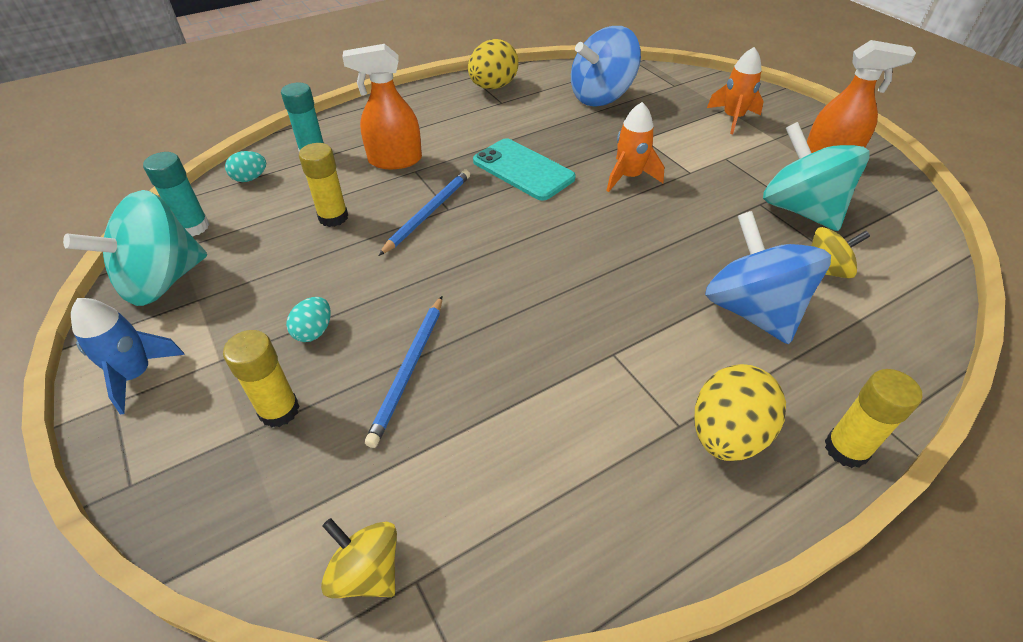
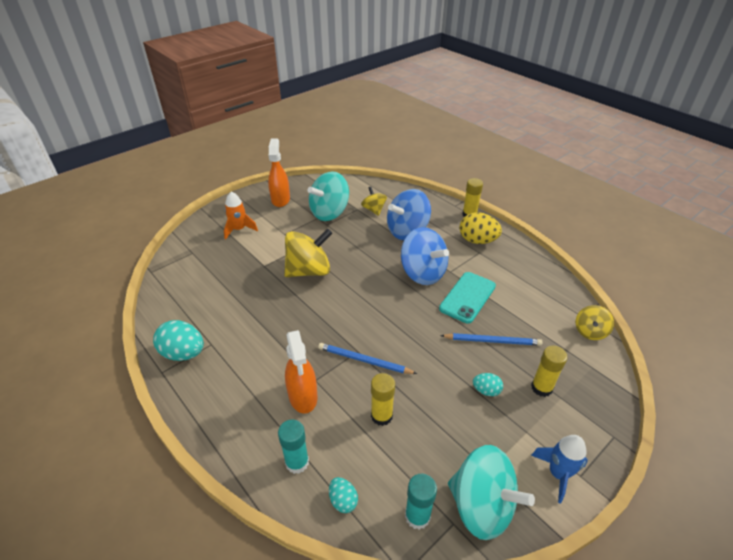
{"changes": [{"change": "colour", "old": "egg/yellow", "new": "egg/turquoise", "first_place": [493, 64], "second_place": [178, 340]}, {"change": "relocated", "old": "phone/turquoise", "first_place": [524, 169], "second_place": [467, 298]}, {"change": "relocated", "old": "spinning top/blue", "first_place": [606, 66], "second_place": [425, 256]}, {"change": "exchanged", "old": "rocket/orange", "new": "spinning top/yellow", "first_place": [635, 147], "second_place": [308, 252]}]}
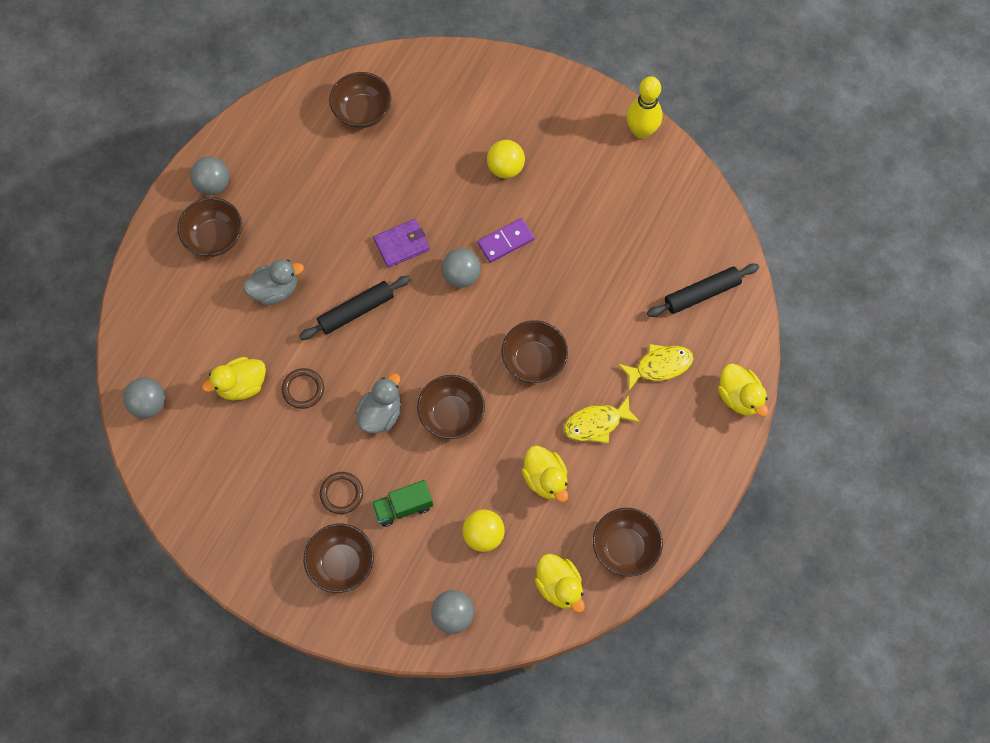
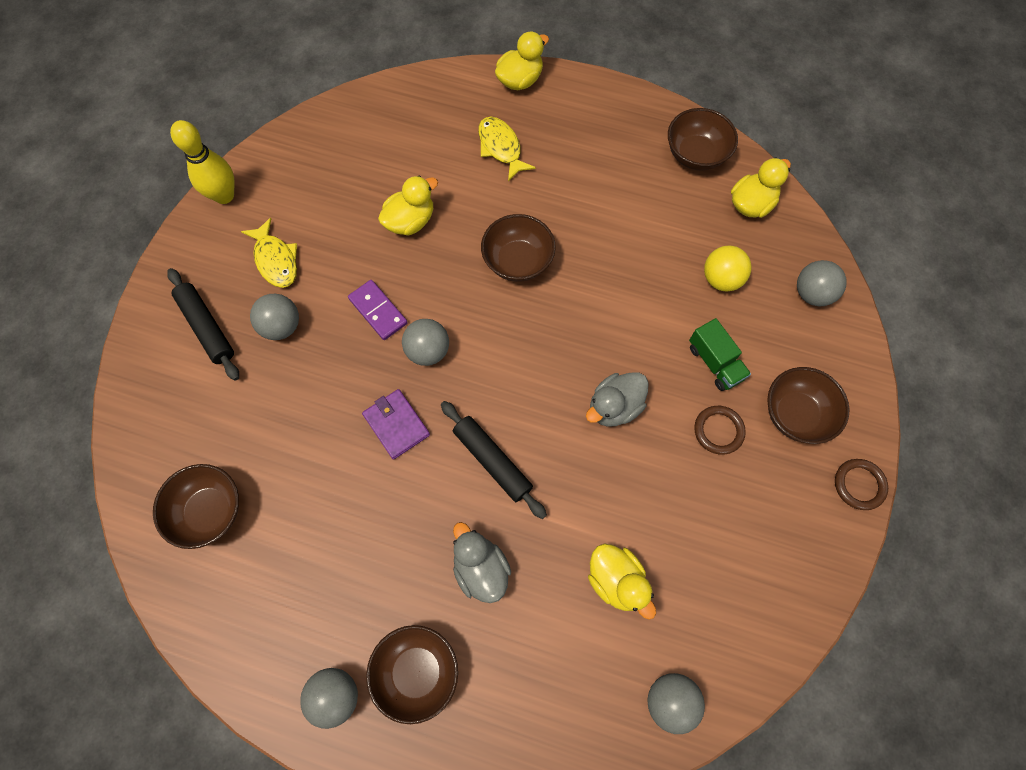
{"changes": [{"change": "relocated", "old": "ring/brown", "first_place": [303, 388], "second_place": [861, 484]}, {"change": "spun", "old": "duck/grey", "first_place": [378, 403], "second_place": [617, 400], "degrees": -60}, {"change": "missing", "old": "bowl/brown", "first_place": [451, 407]}, {"change": "colour", "old": "ball/yellow", "new": "ball/grey", "first_place": [506, 159], "second_place": [274, 317]}, {"change": "relocated", "old": "duck/yellow", "first_place": [544, 473], "second_place": [408, 206]}, {"change": "relocated", "old": "fish/yellow", "first_place": [602, 419], "second_place": [269, 253]}, {"change": "relocated", "old": "rolling pin/black", "first_place": [703, 290], "second_place": [203, 324]}]}
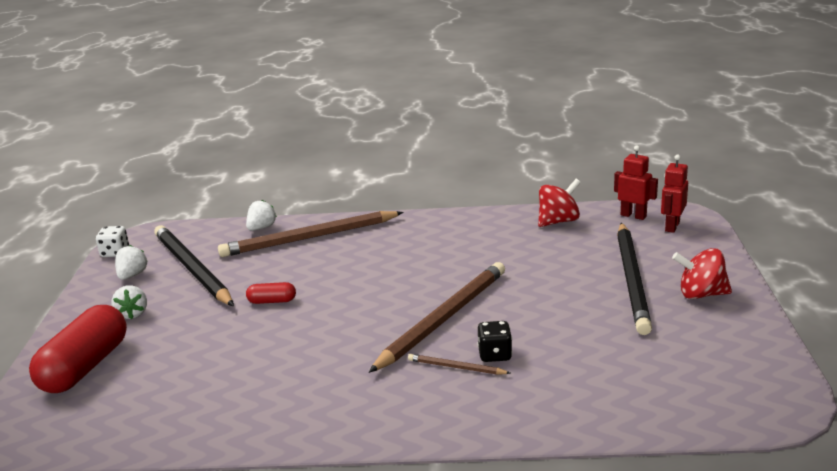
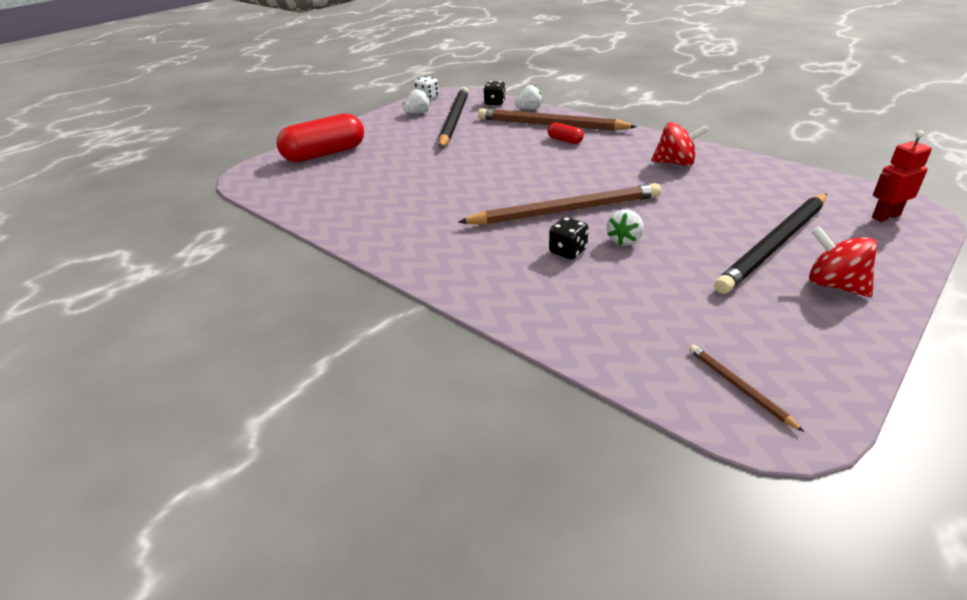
{"changes": [{"change": "relocated", "old": "strawberry/white", "first_place": [129, 302], "second_place": [625, 227]}, {"change": "relocated", "old": "capsule/red", "first_place": [271, 293], "second_place": [566, 133]}, {"change": "relocated", "old": "pencil/brown", "first_place": [459, 364], "second_place": [746, 388]}, {"change": "relocated", "old": "spinning top/red", "first_place": [559, 203], "second_place": [680, 144]}, {"change": "missing", "old": "robot/red", "first_place": [636, 182]}, {"change": "appeared", "new": "dice/black", "second_place": [494, 93]}]}
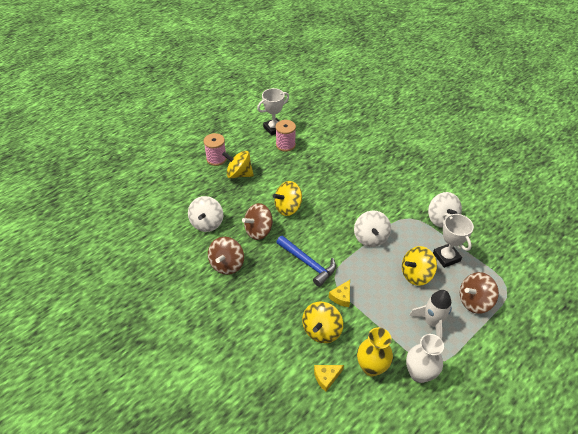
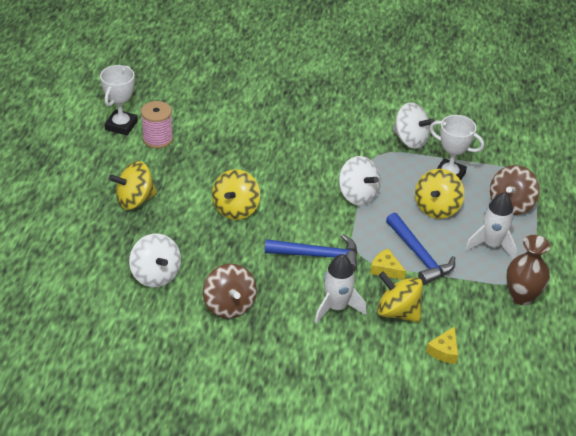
{"changes": [{"change": "missing", "old": "spool/pink", "first_place": [215, 149]}, {"change": "missing", "old": "spinning top/brown", "first_place": [257, 221]}, {"change": "spun", "old": "spinning top/yellow", "first_place": [322, 322], "second_place": [400, 296], "degrees": 135}, {"change": "spun", "old": "cheese/yellow", "first_place": [339, 293], "second_place": [388, 264], "degrees": 135}, {"change": "missing", "old": "vase/yellow", "first_place": [375, 352]}, {"change": "colour", "old": "vase/white", "new": "vase/brown", "first_place": [425, 358], "second_place": [528, 270]}, {"change": "appeared", "new": "rocket/white", "second_place": [341, 289]}, {"change": "appeared", "new": "hammer/blue", "second_place": [420, 249]}]}
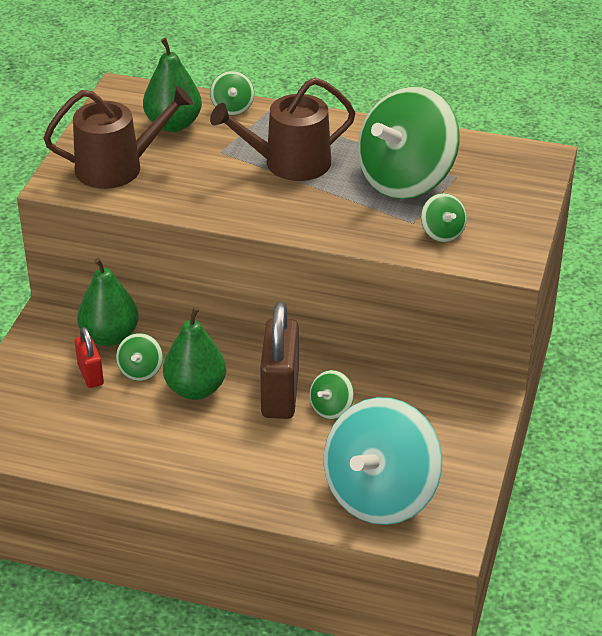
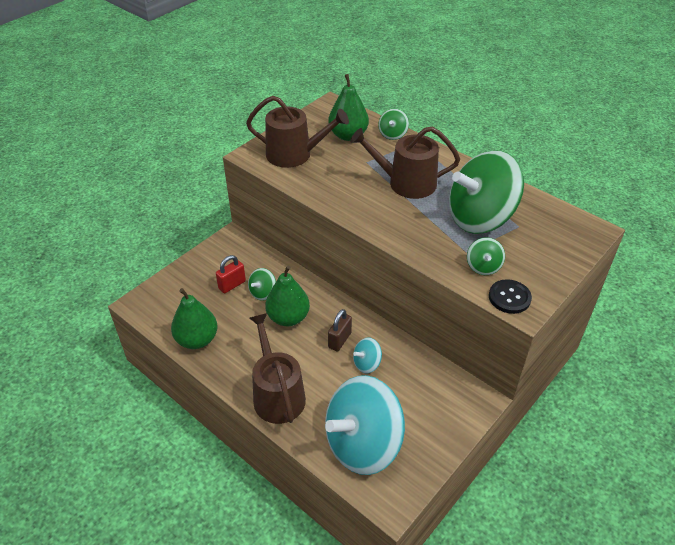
{"changes": [{"change": "spun", "old": "padlock/red", "first_place": [89, 357], "second_place": [231, 274], "degrees": 45}, {"change": "relocated", "old": "pear/green", "first_place": [108, 302], "second_place": [194, 318]}, {"change": "size", "old": "padlock/brown", "first_place": [279, 360], "second_place": [340, 330], "factor": 0.54}, {"change": "colour", "old": "spinning top/green", "new": "spinning top/turquoise", "first_place": [331, 394], "second_place": [367, 355]}, {"change": "appeared", "new": "watering can/brown", "second_place": [278, 368]}, {"change": "appeared", "new": "button/black", "second_place": [510, 296]}]}
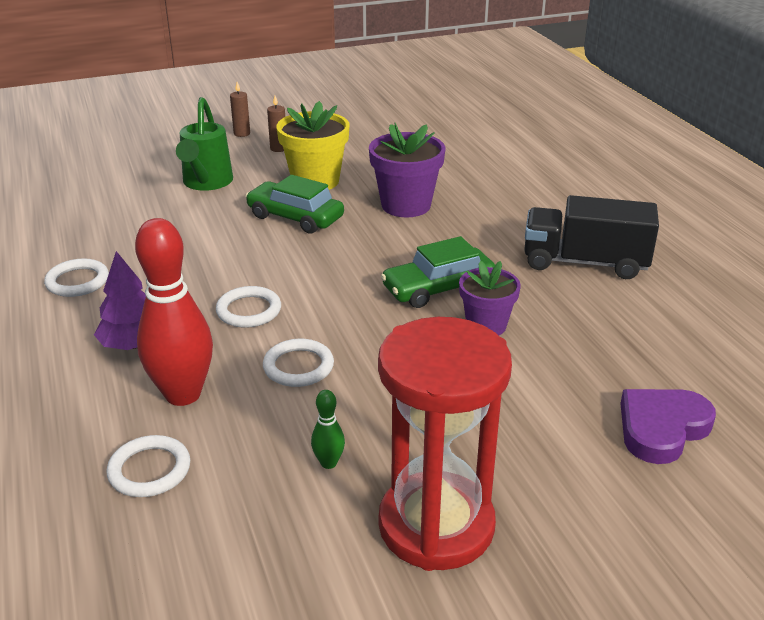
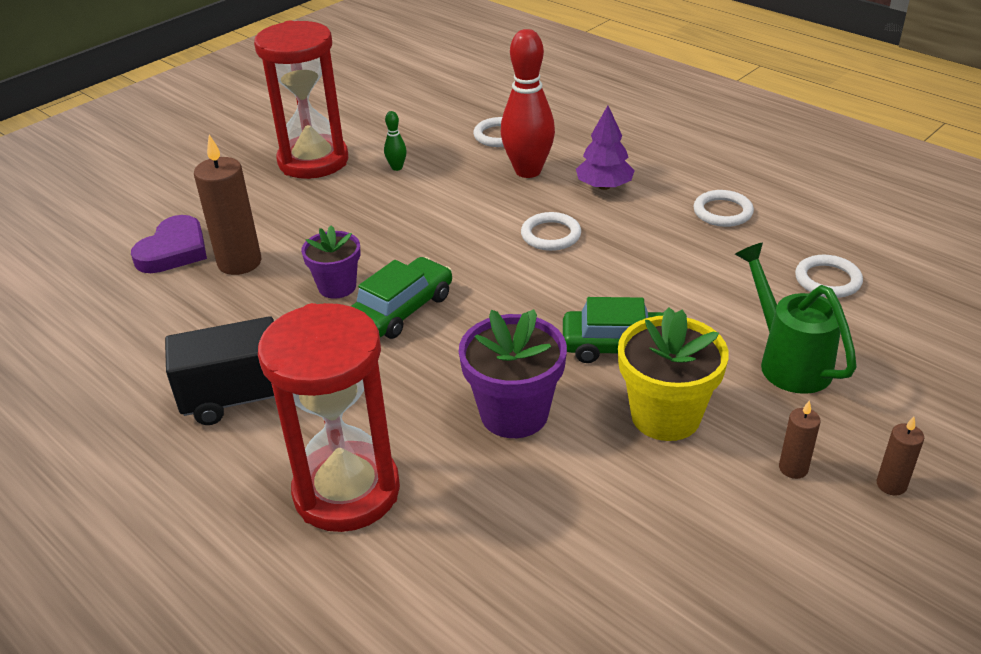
{"changes": [{"change": "relocated", "old": "ring/white", "first_place": [298, 363], "second_place": [829, 276]}, {"change": "appeared", "new": "candle/brown", "second_place": [227, 205]}, {"change": "appeared", "new": "hourglass/red", "second_place": [329, 417]}]}
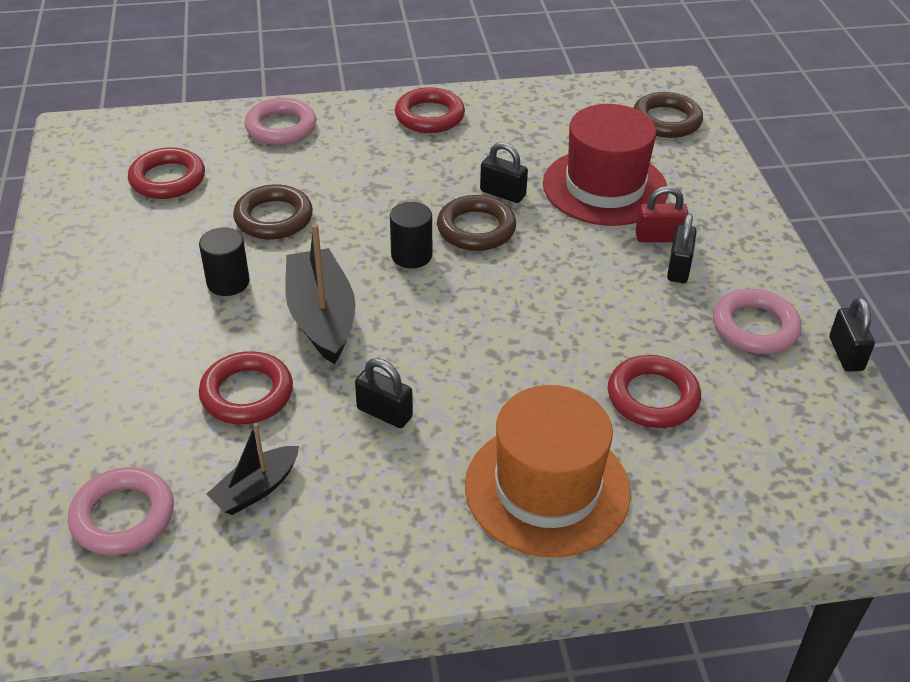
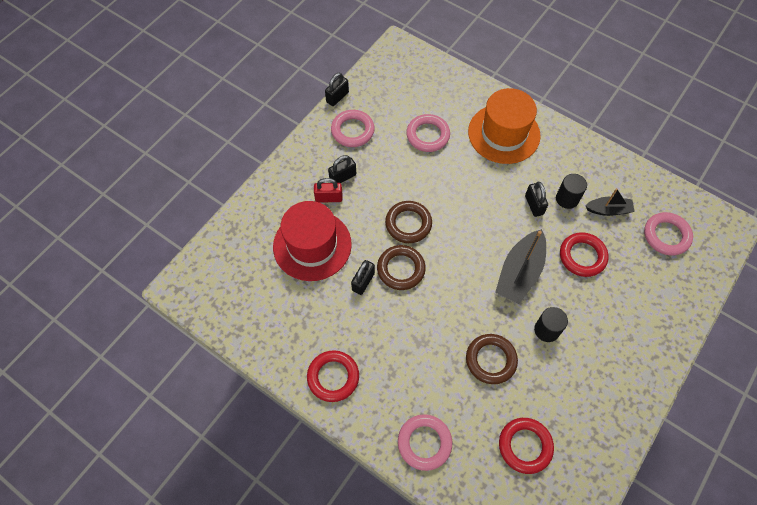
{"changes": [{"change": "relocated", "old": "cylinder/black", "first_place": [411, 235], "second_place": [571, 191]}, {"change": "spun", "old": "padlock/black", "first_place": [504, 172], "second_place": [363, 277], "degrees": 45}, {"change": "colour", "old": "ring/red", "new": "ring/pink", "first_place": [654, 391], "second_place": [428, 133]}, {"change": "relocated", "old": "ring/brown", "first_place": [668, 115], "second_place": [408, 222]}, {"change": "spun", "old": "padlock/red", "first_place": [661, 214], "second_place": [328, 190], "degrees": -45}]}
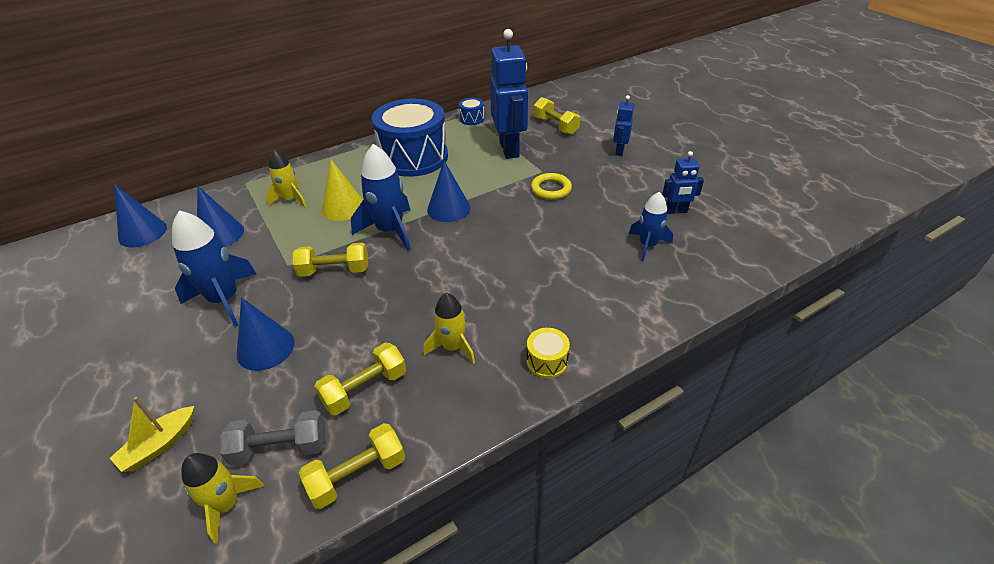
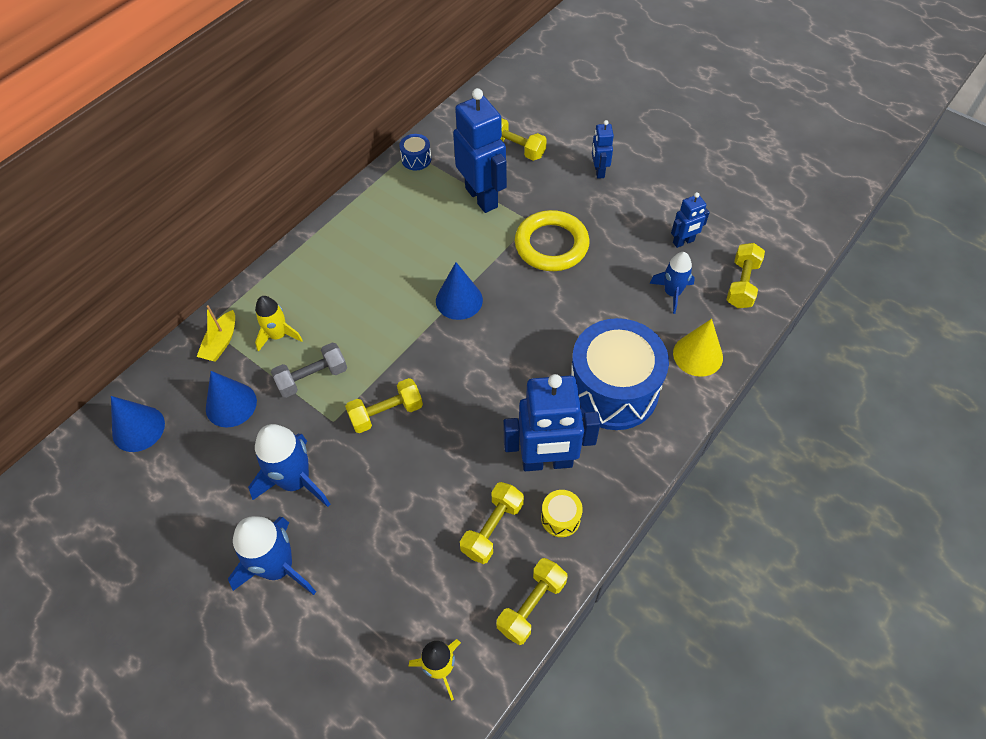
{"changes": [{"change": "relocated", "old": "boat/yellow", "first_place": [152, 434], "second_place": [216, 333]}, {"change": "relocated", "old": "dumbbell/grey", "first_place": [273, 437], "second_place": [309, 370]}, {"change": "missing", "old": "cone/blue", "first_place": [266, 334]}, {"change": "relocated", "old": "cone/yellow", "first_place": [342, 190], "second_place": [698, 348]}, {"change": "relocated", "old": "rocket/blue", "first_place": [381, 197], "second_place": [272, 555]}, {"change": "relocated", "old": "drum/blue", "first_place": [410, 138], "second_place": [620, 374]}, {"change": "exchanged", "old": "rocket/yellow", "new": "robot/blue", "first_place": [449, 328], "second_place": [552, 422]}, {"change": "relocated", "old": "drum/yellow", "first_place": [548, 353], "second_place": [562, 513]}, {"change": "size", "old": "ring/yellow", "first_place": [551, 186], "second_place": [552, 240], "factor": 1.69}, {"change": "appeared", "new": "dumbbell/yellow", "second_place": [745, 275]}]}
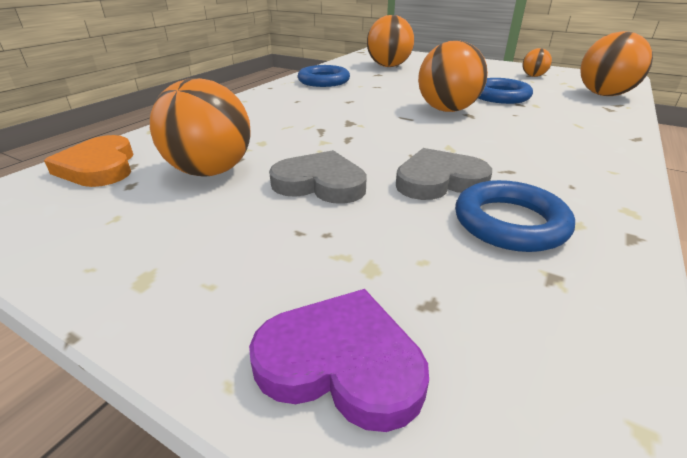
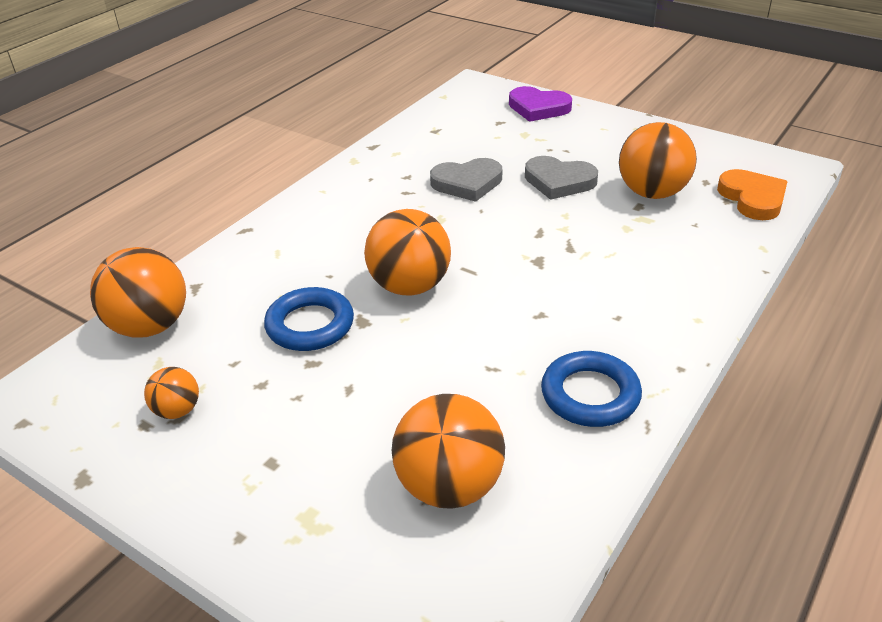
{"changes": [{"change": "missing", "old": "ring/blue", "first_place": [515, 216]}]}
